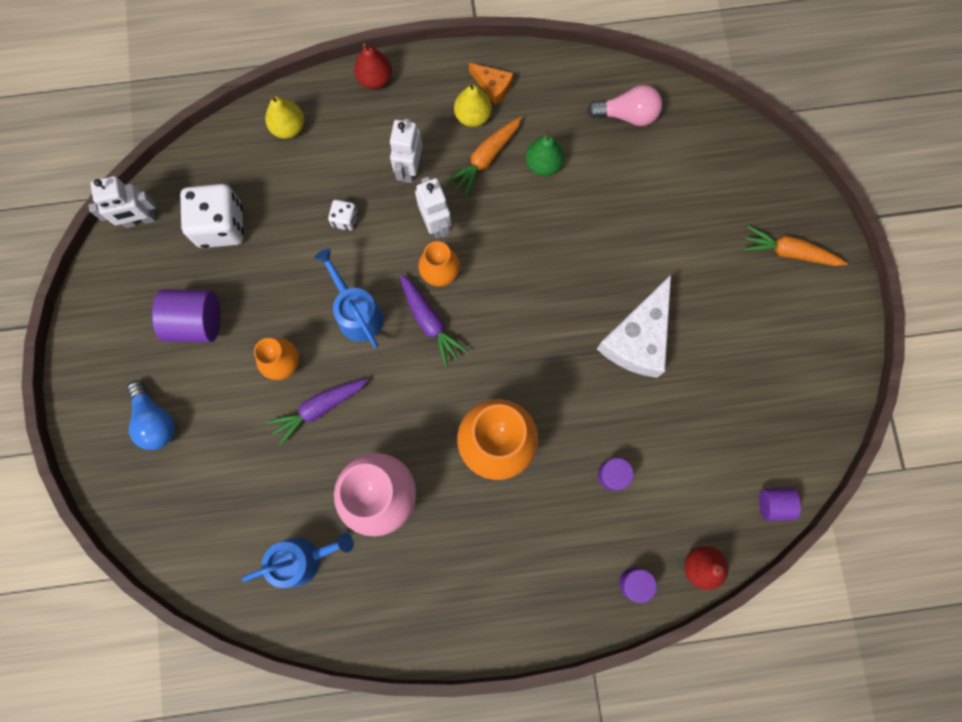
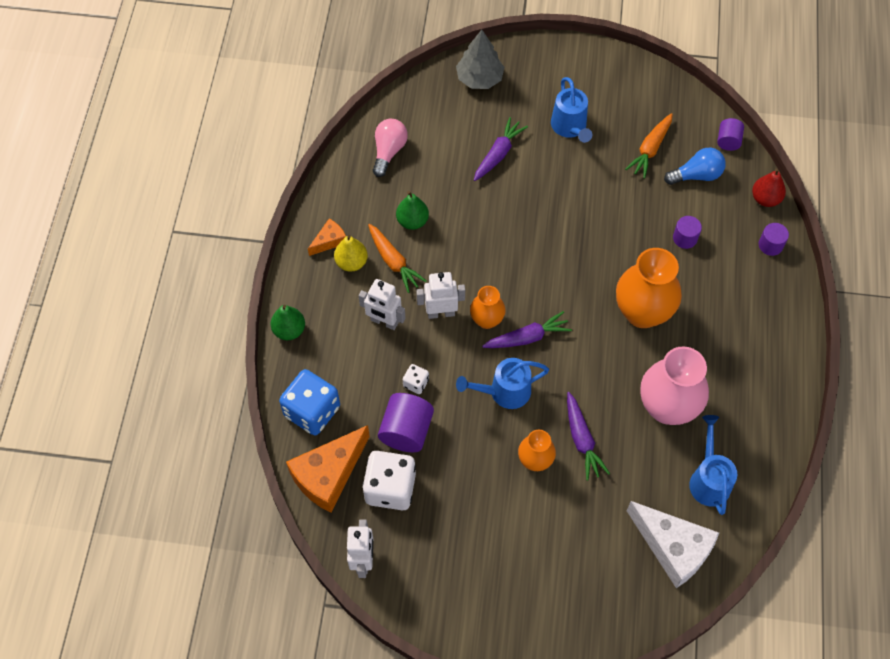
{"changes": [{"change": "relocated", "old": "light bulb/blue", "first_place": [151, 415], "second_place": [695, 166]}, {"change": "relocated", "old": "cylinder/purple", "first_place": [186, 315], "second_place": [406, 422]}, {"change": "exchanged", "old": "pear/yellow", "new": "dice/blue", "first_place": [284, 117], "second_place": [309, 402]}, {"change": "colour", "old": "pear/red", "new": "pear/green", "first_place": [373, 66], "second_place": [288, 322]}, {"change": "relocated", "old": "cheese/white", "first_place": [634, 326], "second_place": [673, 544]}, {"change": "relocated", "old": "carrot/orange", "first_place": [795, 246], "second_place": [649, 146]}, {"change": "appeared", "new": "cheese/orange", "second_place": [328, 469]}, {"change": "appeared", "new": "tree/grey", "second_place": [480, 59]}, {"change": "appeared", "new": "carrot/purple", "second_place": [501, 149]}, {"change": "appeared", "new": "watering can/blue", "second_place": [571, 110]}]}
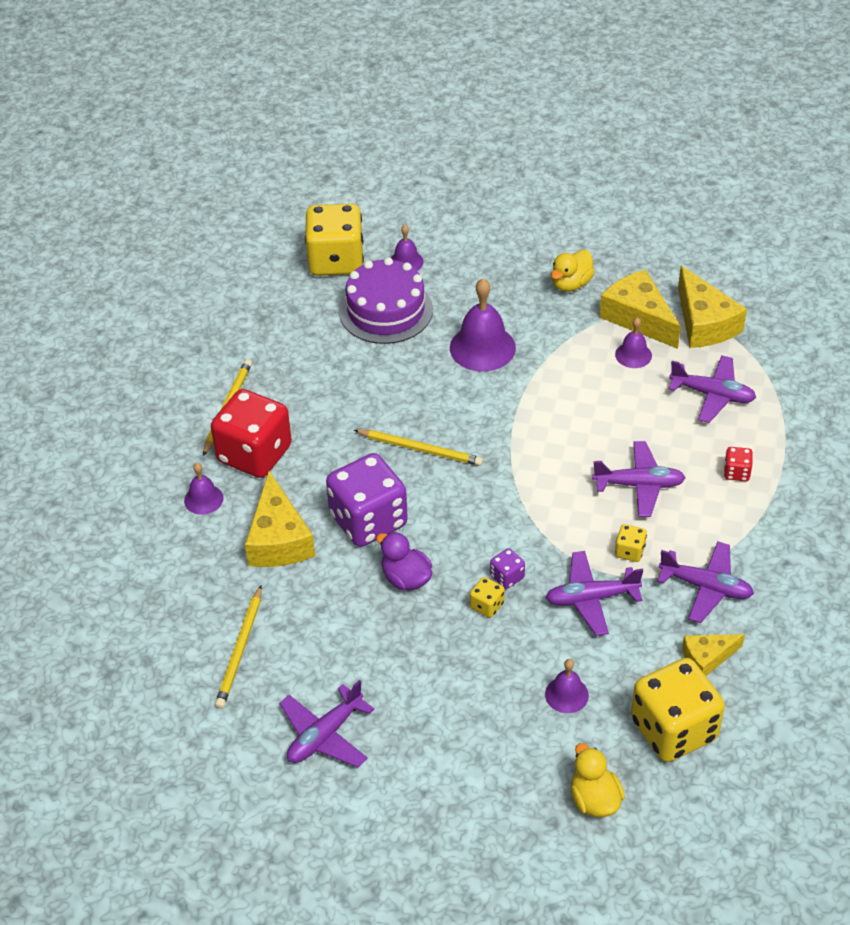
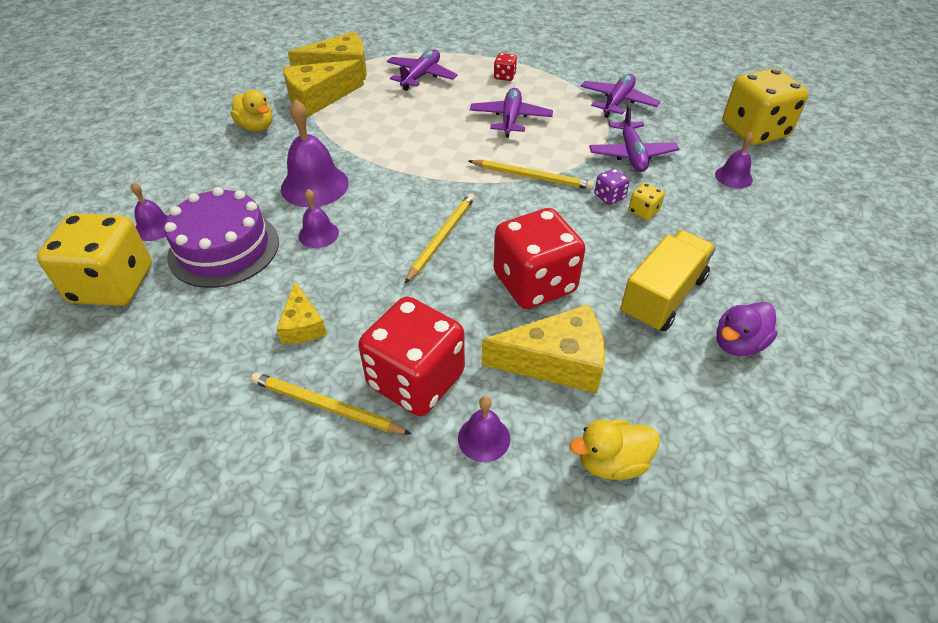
{"changes": [{"change": "relocated", "old": "pencil/yellow", "first_place": [238, 647], "second_place": [531, 175]}, {"change": "missing", "old": "plane/purple", "first_place": [326, 723]}, {"change": "colour", "old": "dice/purple", "new": "dice/red", "first_place": [367, 500], "second_place": [539, 258]}, {"change": "relocated", "old": "duck/purple", "first_place": [404, 561], "second_place": [746, 329]}, {"change": "relocated", "old": "duck/yellow", "first_place": [598, 780], "second_place": [615, 450]}, {"change": "relocated", "old": "bell/purple", "first_place": [633, 342], "second_place": [319, 218]}, {"change": "missing", "old": "dice/yellow", "first_place": [631, 543]}, {"change": "relocated", "old": "cheese/yellow", "first_place": [713, 655], "second_place": [302, 312]}, {"change": "appeared", "new": "truck/yellow", "second_place": [668, 280]}]}
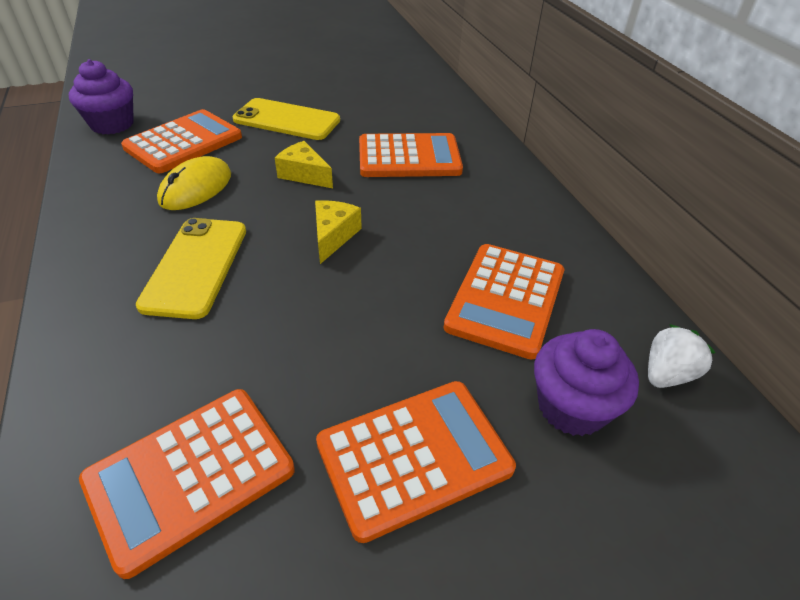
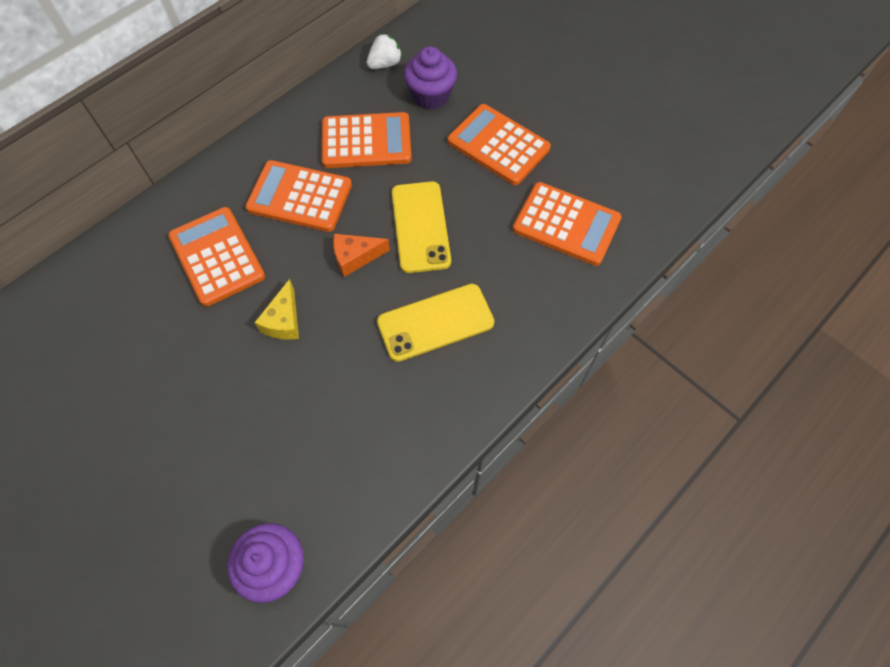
{"changes": [{"change": "relocated", "old": "calculator/orange", "first_place": [181, 141], "second_place": [298, 196]}, {"change": "missing", "old": "mouse/yellow", "first_place": [194, 183]}, {"change": "relocated", "old": "phone/yellow", "first_place": [286, 119], "second_place": [421, 227]}, {"change": "colour", "old": "cheese/yellow", "new": "cheese/orange", "first_place": [338, 232], "second_place": [361, 255]}, {"change": "spun", "old": "strawberry/white", "first_place": [681, 356], "second_place": [385, 51], "degrees": 120}]}
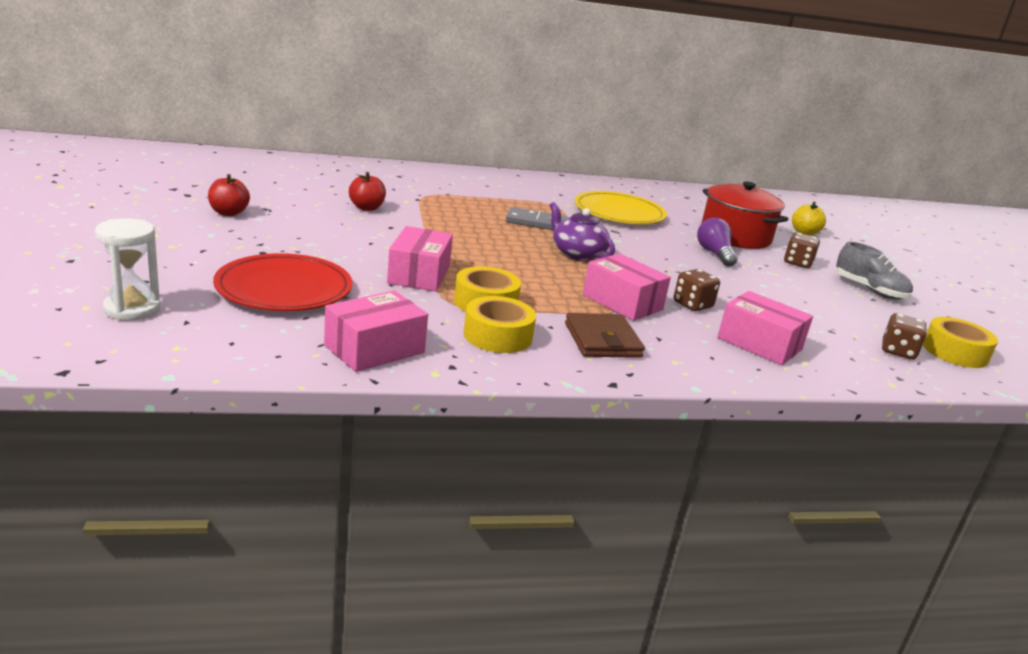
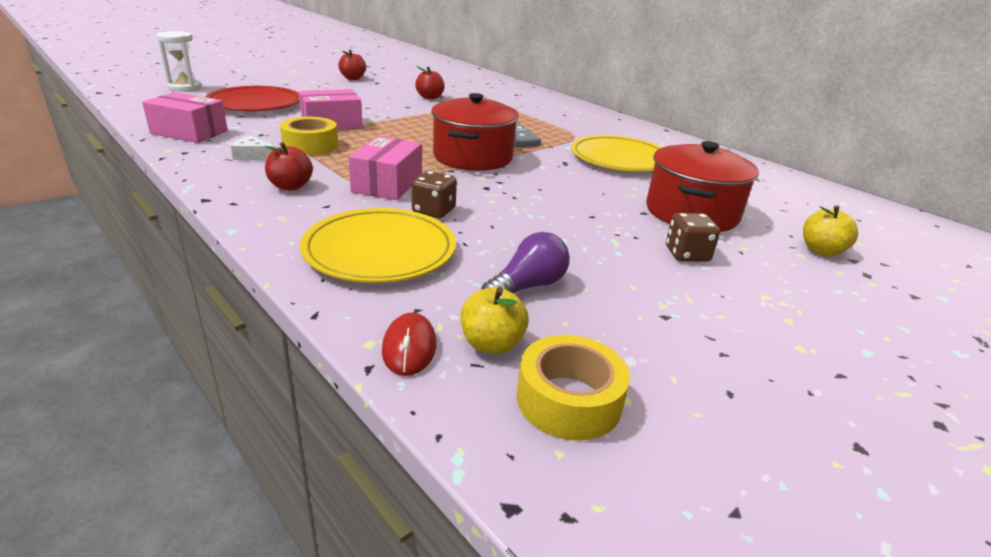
{"changes": [{"change": "exchanged", "old": "tape/yellow", "new": "cheese/white", "first_place": [500, 324], "second_place": [253, 148]}, {"change": "exchanged", "old": "teapot/purple", "new": "pot/red", "first_place": [582, 231], "second_place": [475, 132]}, {"change": "exchanged", "old": "wallet/brown", "new": "apple/red", "first_place": [605, 335], "second_place": [289, 166]}, {"change": "relocated", "old": "light bulb/purple", "first_place": [717, 242], "second_place": [525, 263]}, {"change": "exchanged", "old": "box/pink", "new": "plate/yellow", "first_place": [765, 328], "second_place": [378, 245]}, {"change": "missing", "old": "shoe/grey", "first_place": [874, 270]}, {"change": "exchanged", "old": "dice/brown", "new": "apple/yellow", "first_place": [904, 336], "second_place": [495, 320]}, {"change": "appeared", "new": "mouse/red", "second_place": [409, 344]}]}
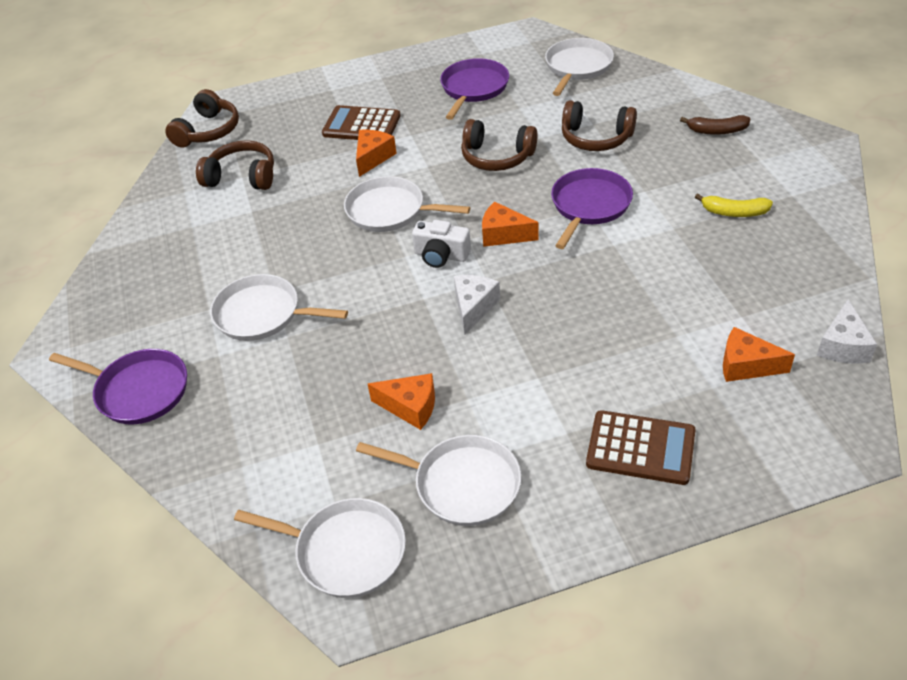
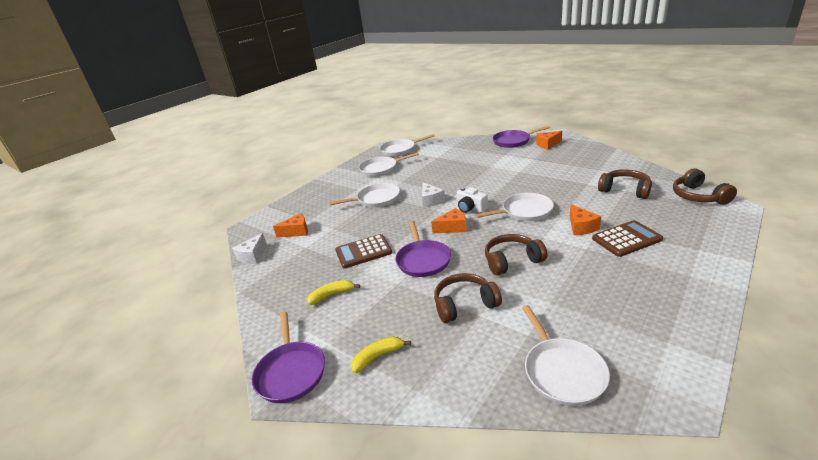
{"changes": [{"change": "spun", "old": "headphones/brown", "first_place": [235, 165], "second_place": [625, 184], "degrees": -120}, {"change": "relocated", "old": "pan/white", "first_place": [279, 307], "second_place": [365, 195]}, {"change": "relocated", "old": "cheese/orange", "first_place": [401, 401], "second_place": [549, 140]}, {"change": "spun", "old": "camera/white", "first_place": [441, 244], "second_place": [472, 200], "degrees": -120}, {"change": "relocated", "old": "pan/purple", "first_place": [474, 89], "second_place": [288, 357]}, {"change": "relocated", "old": "calculator/brown", "first_place": [641, 447], "second_place": [363, 251]}, {"change": "colour", "old": "banana/brown", "new": "banana/yellow", "first_place": [715, 125], "second_place": [381, 355]}, {"change": "spun", "old": "cheese/white", "first_place": [847, 331], "second_place": [249, 248], "degrees": -135}]}
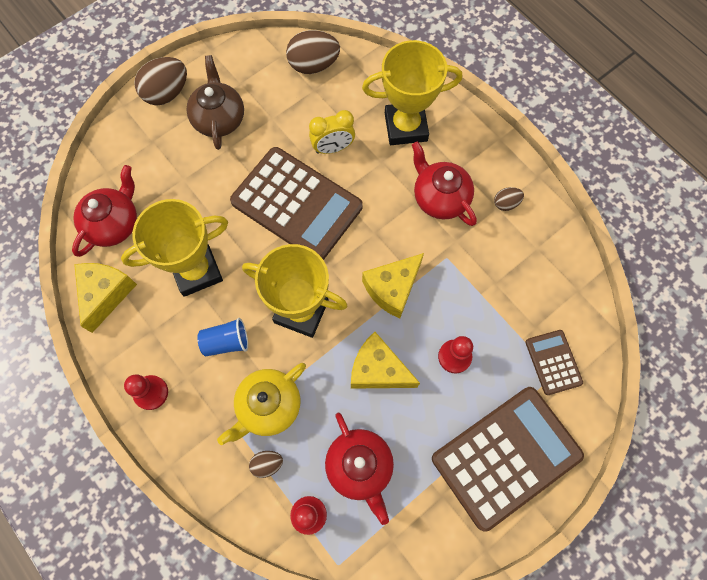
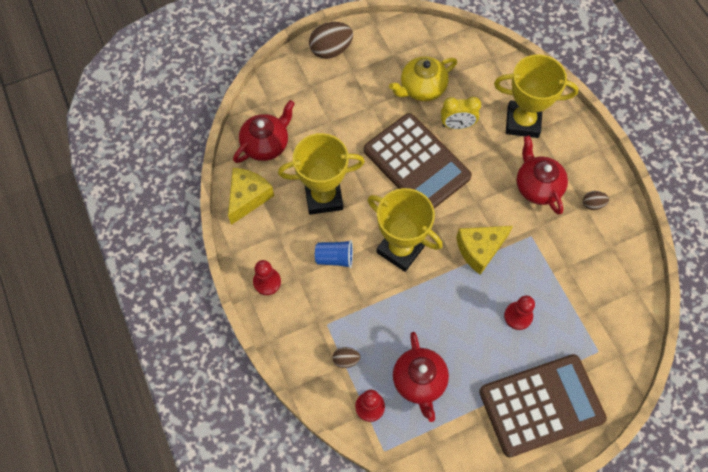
{"changes": [{"change": "missing", "old": "teapot/brown", "first_place": [215, 102]}, {"change": "relocated", "old": "teapot/yellow", "first_place": [261, 404], "second_place": [423, 78]}, {"change": "missing", "old": "egg/brown", "first_place": [313, 52]}, {"change": "missing", "old": "cheese/yellow", "first_place": [385, 360]}, {"change": "missing", "old": "calculator/brown", "first_place": [554, 362]}]}
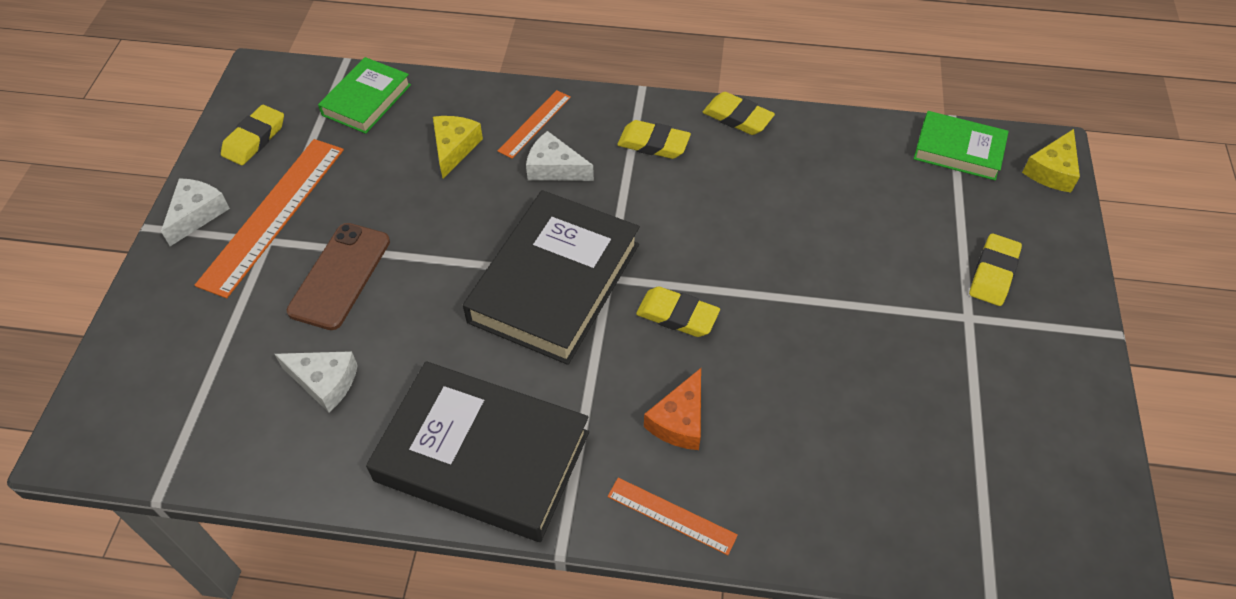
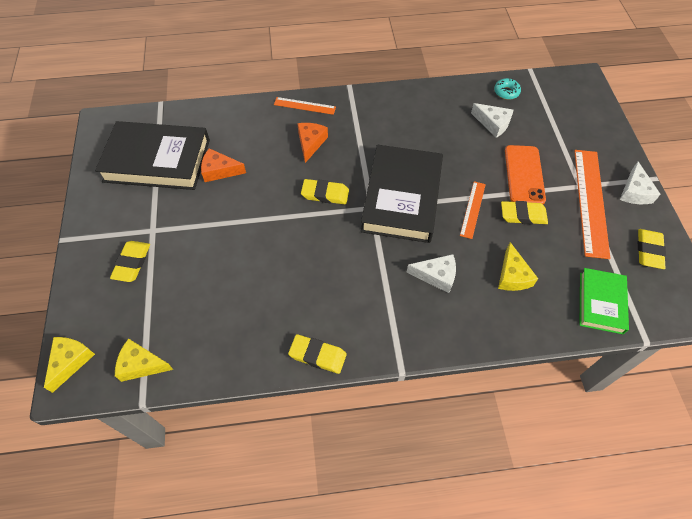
{"changes": [{"change": "spun", "old": "cheese/white", "first_place": [316, 381], "second_place": [492, 120], "degrees": -150}, {"change": "colour", "old": "phone/brown", "new": "phone/orange", "first_place": [338, 276], "second_place": [525, 174]}, {"change": "relocated", "old": "book/black", "first_place": [477, 451], "second_place": [152, 155]}, {"change": "relocated", "old": "ruler/orange", "first_place": [534, 124], "second_place": [473, 210]}, {"change": "relocated", "old": "eraser/yellow", "first_place": [654, 139], "second_place": [524, 213]}, {"change": "exchanged", "old": "book/green", "new": "cheese/yellow", "first_place": [961, 146], "second_place": [144, 360]}, {"change": "appeared", "new": "cheese/orange", "second_place": [223, 165]}, {"change": "appeared", "new": "donut/turquoise", "second_place": [507, 89]}]}
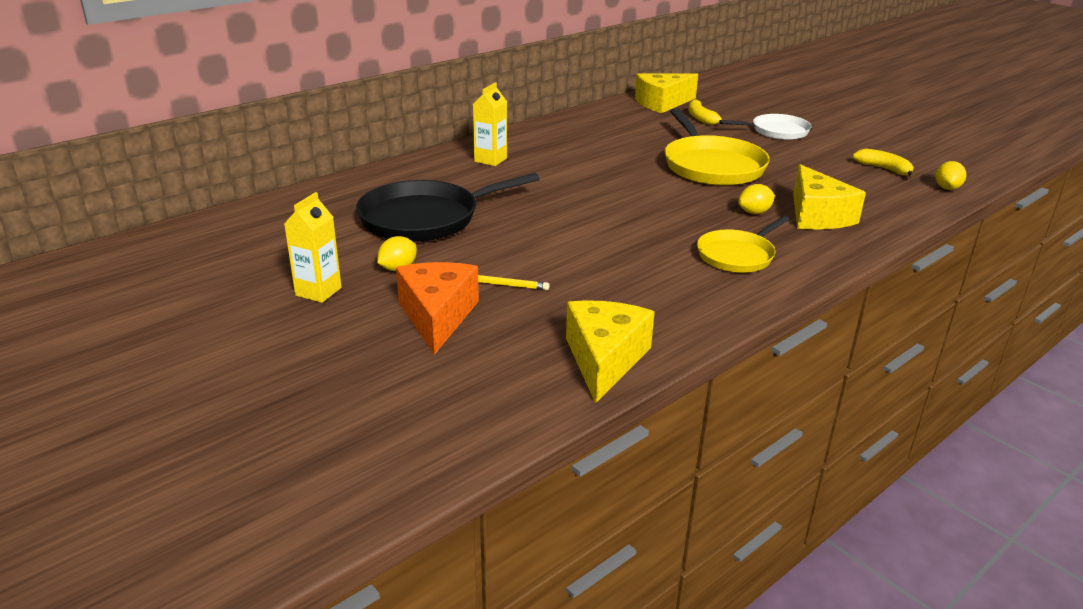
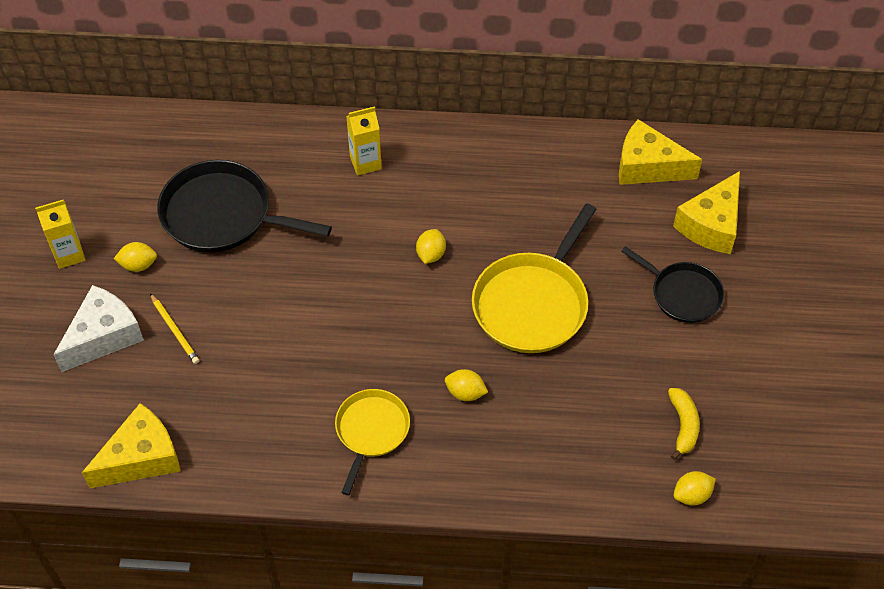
{"changes": [{"change": "colour", "old": "cheese/orange", "new": "cheese/white", "first_place": [437, 308], "second_place": [98, 328]}, {"change": "missing", "old": "banana/yellow", "first_place": [705, 112]}, {"change": "spun", "old": "pan/yellow", "first_place": [743, 244], "second_place": [372, 442], "degrees": 105}, {"change": "colour", "old": "pan/white", "new": "pan/black", "first_place": [765, 127], "second_place": [672, 284]}, {"change": "relocated", "old": "cheese/yellow", "first_place": [829, 196], "second_place": [706, 212]}, {"change": "appeared", "new": "lemon/yellow", "second_place": [431, 246]}]}
